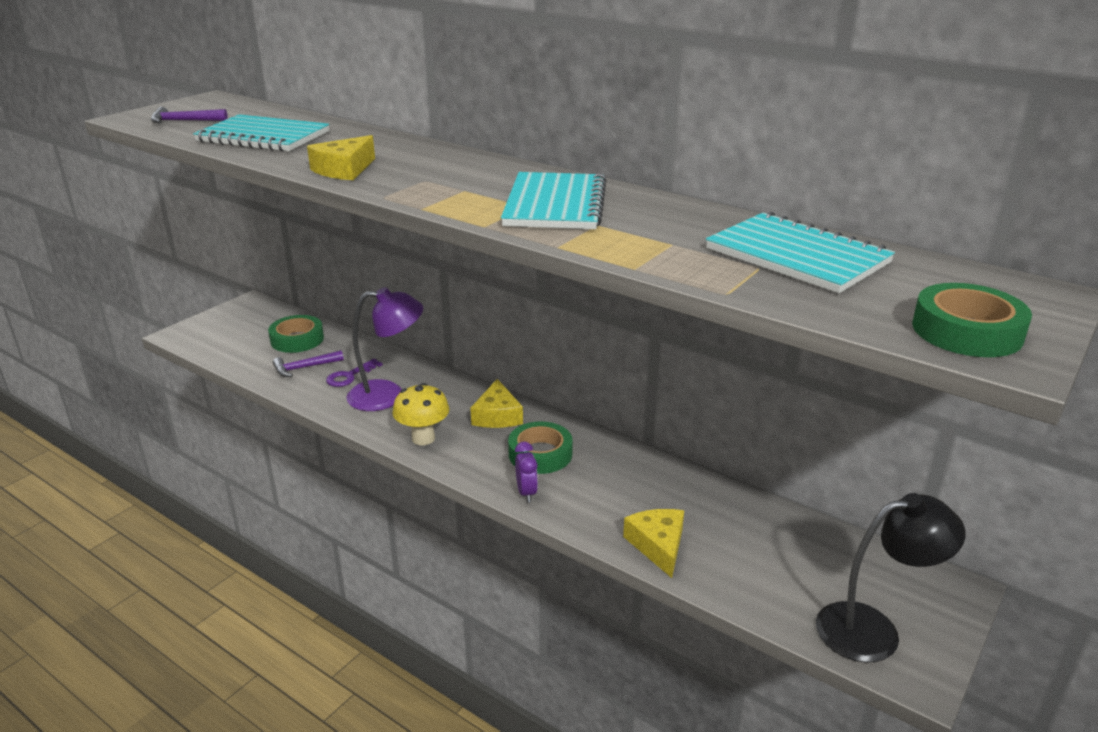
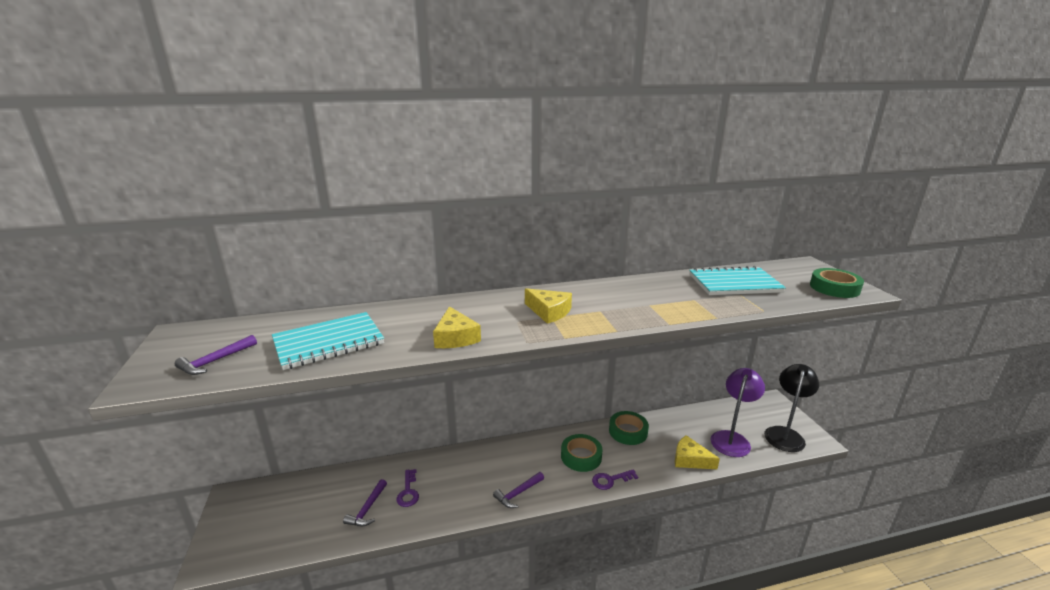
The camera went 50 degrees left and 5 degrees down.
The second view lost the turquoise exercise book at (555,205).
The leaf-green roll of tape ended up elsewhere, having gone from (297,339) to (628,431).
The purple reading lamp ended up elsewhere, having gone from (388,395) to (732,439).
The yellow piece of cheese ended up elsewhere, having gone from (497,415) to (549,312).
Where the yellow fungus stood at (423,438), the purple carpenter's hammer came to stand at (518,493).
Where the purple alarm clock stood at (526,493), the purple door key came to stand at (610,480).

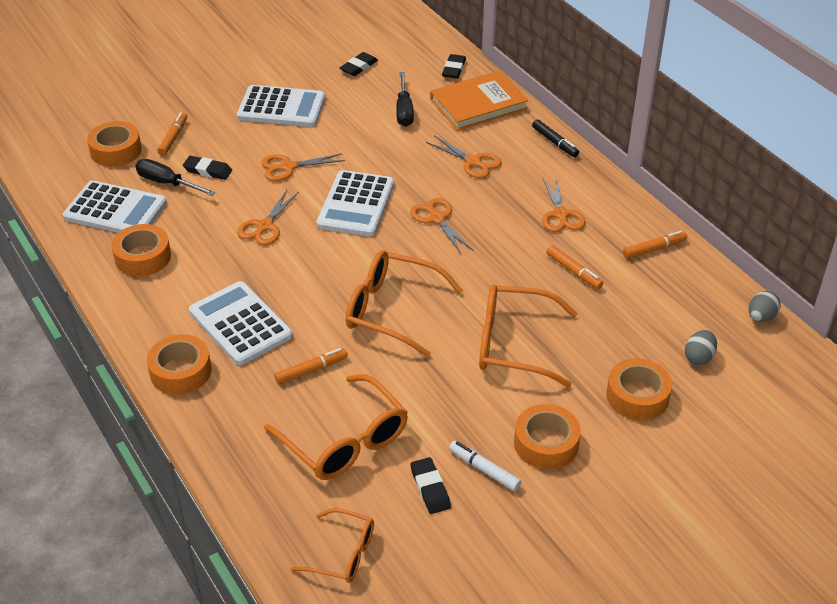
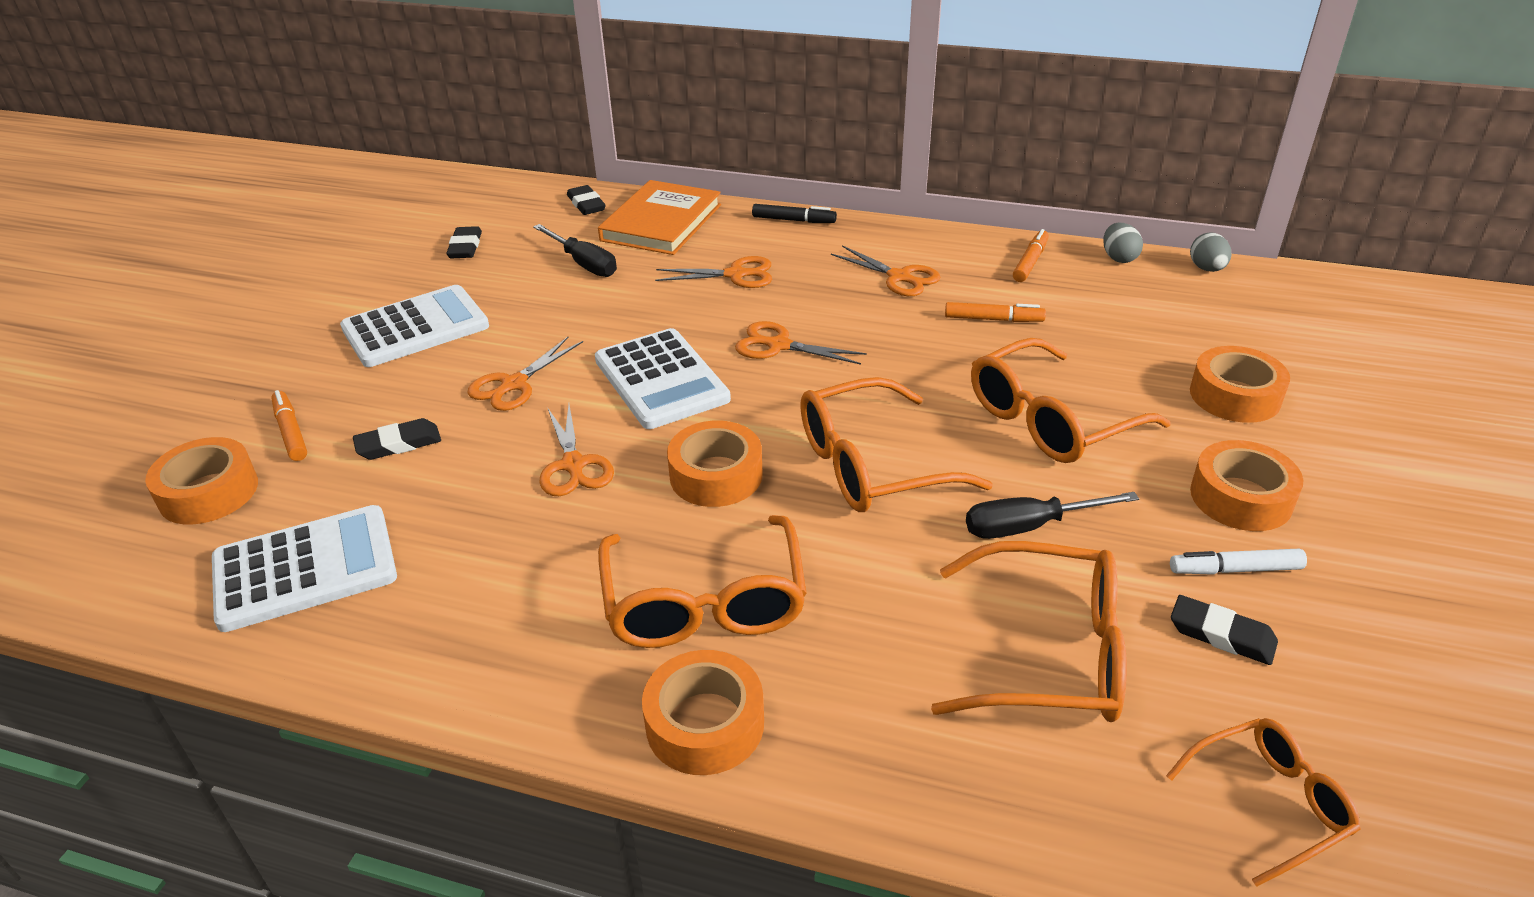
The camera went 40 degrees left and 5 degrees down.
The second view lost the orange felt pen at (311,370).
The orange roll of tape ended up elsewhere, having gone from (143,257) to (716,475).
The ebony hand screwdriver ended up elsewhere, having gone from (167,183) to (1029,527).
The grey toy egg ended up elsewhere, having gone from (699,357) to (1119,258).
Where the pure white adding machine stood at (240,324), the orange eyeglasses came to stand at (704,601).

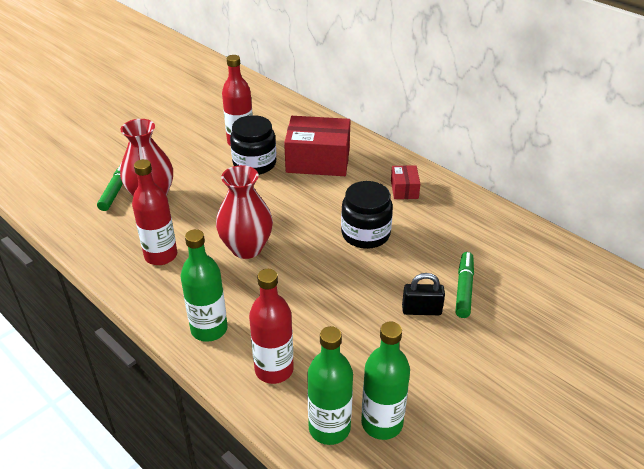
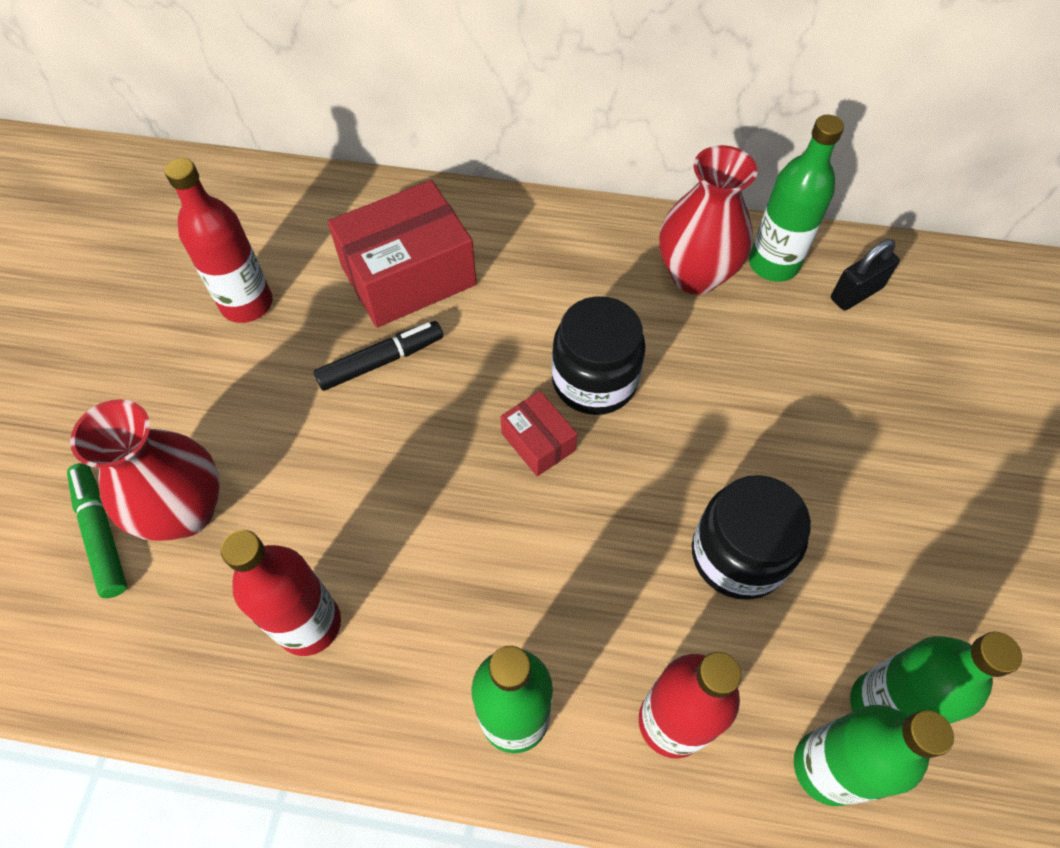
The camera went 35 degrees left and 20 degrees up.
The second view lost the leaf-green felt pen at (464,289).
The second view gained the ebony felt pen at (381,361).
The second view gained the leaf-green bottle at (773,264).
The red vase ended up elsewhere, having gone from (246,248) to (695,275).
The ebony preserve jar ended up elsewhere, having gone from (254,164) to (738,555).
The red parcel ended up elsewhere, having gone from (404,189) to (538,442).
The ebony lock ended up elsewhere, having gone from (421,310) to (856,293).

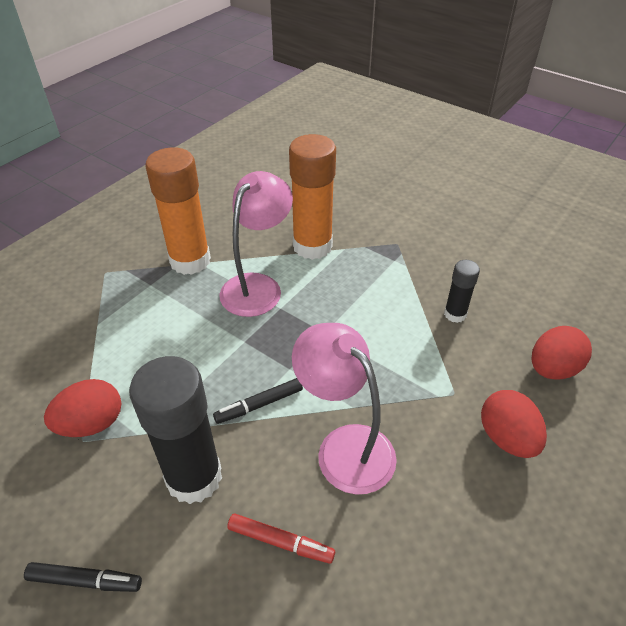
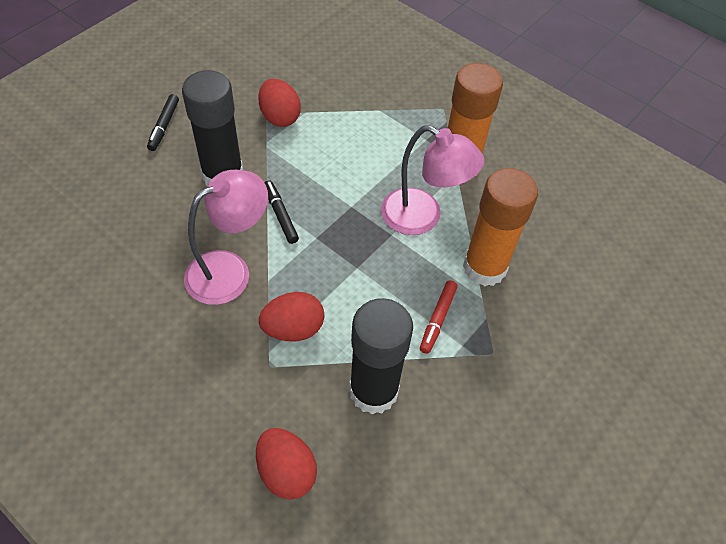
The camera went 90 degrees right and 10 degrees up.
The red felt pen ended up elsewhere, having gone from (280,542) to (437,319).
The red toy egg ended up elsewhere, having gone from (507,438) to (293,329).
The size of the ebony stick of glue at (455,314) changed by a factor of 1.99.

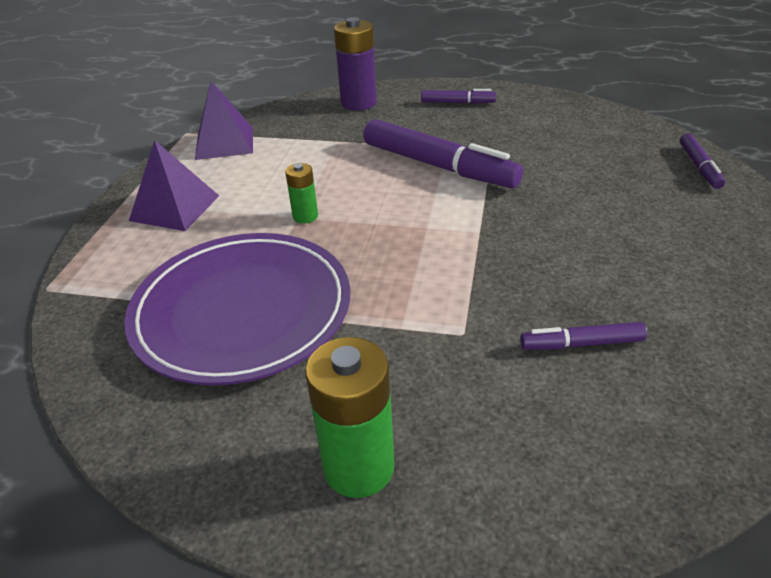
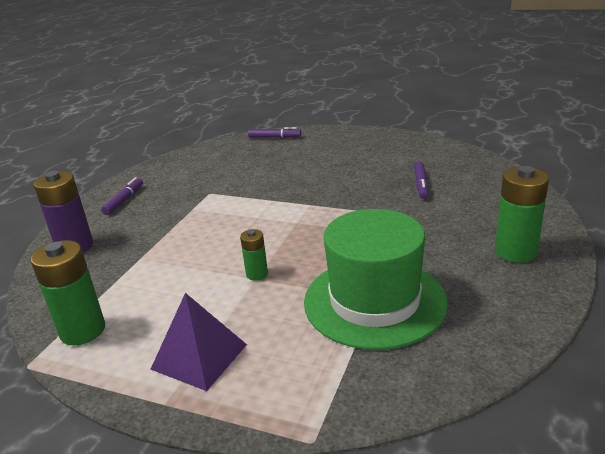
The camera went 80 degrees left and 10 degrees down.
The second view lost the purple felt pen at (439,166).
Where the purple plate stood at (242,311), the leaf-green tall hat came to stand at (374,301).
Where the purple solid pyramid stood at (224,143), the leaf-green battery came to stand at (83,331).

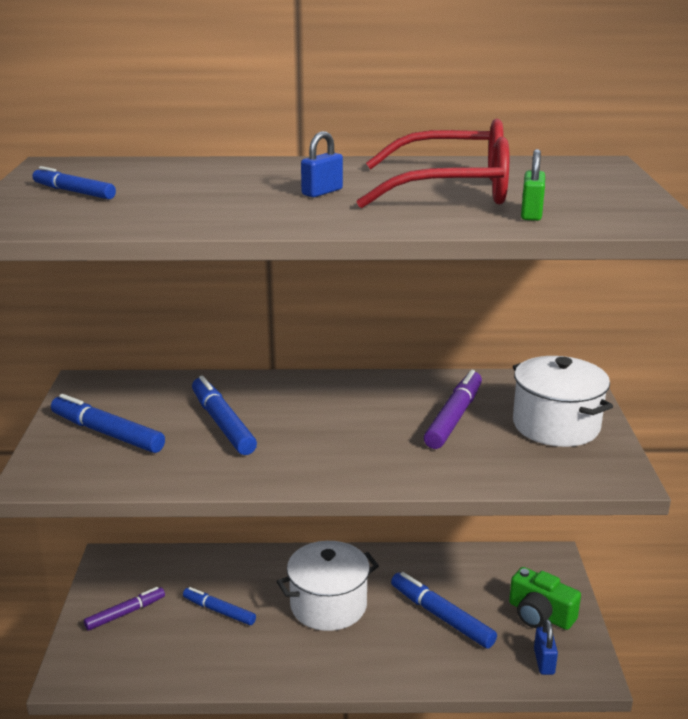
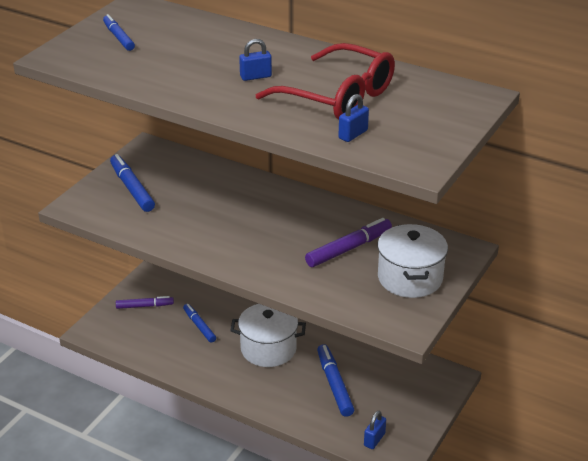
The camera went 30 degrees right and 10 degrees up.
The second view lost the blue felt pen at (222,423).
The second view lost the leaf-green compact camera at (540,614).
What was the leaf-green lock at (531,214) turned into the blue lock at (353,134).

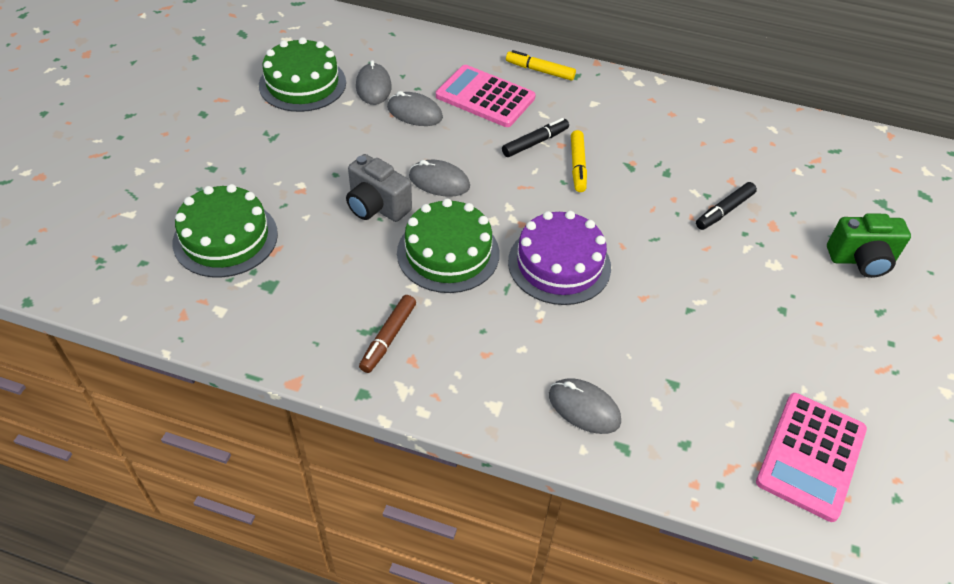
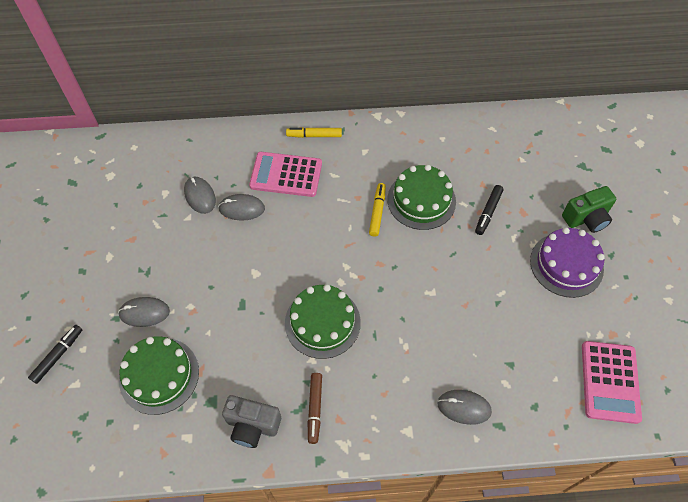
The camera went 20 degrees left and 10 degrees up.
The leaf-green gateau ended up elsewhere, having gone from (302,84) to (421,200).
The grey compact camera ended up elsewhere, having gone from (376,206) to (252,426).
The grey mouse ended up elsewhere, having gone from (439,181) to (144,313).
The ebony felt pen ended up elsewhere, having gone from (535,142) to (58,355).
The purple gateau ended up elsewhere, having gone from (559,264) to (566,264).
The yellow felt pen at (578,166) ended up facing another way, 150 degrees counterclockwise from before.

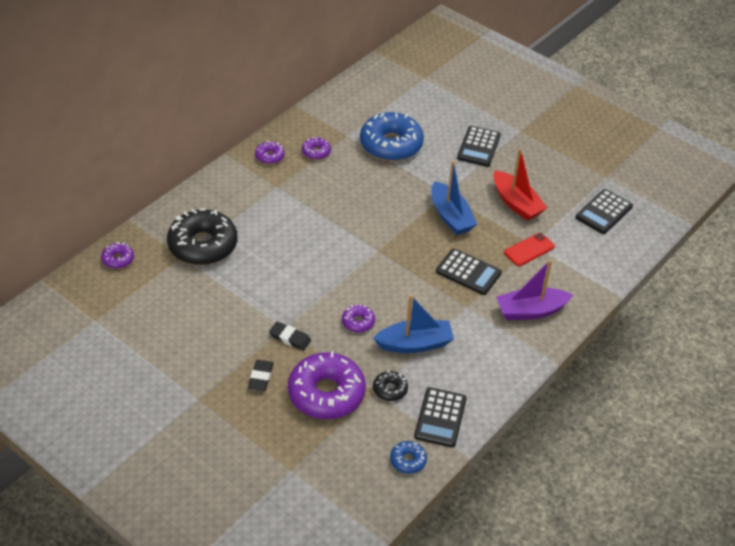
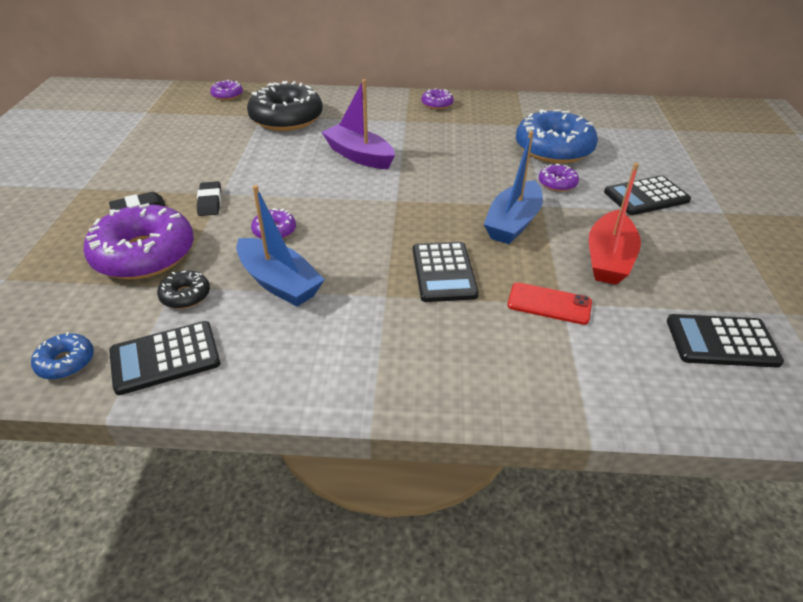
The camera went 55 degrees right and 5 degrees down.
The purple doughnut ended up elsewhere, having gone from (316,152) to (557,183).
The purple boat ended up elsewhere, having gone from (531,311) to (359,156).

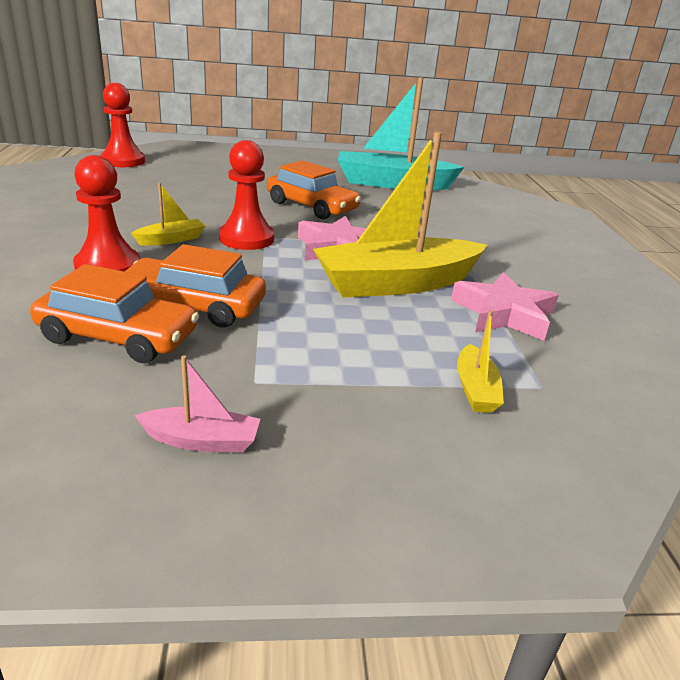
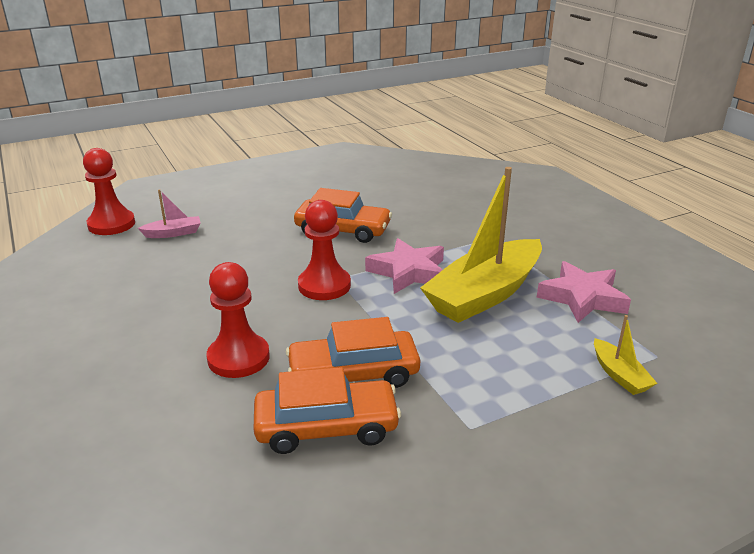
The camera went 20 degrees left and 0 degrees up.
The second view lost the yellow boat at (171,239).
The second view lost the turquoise boat at (392,183).
The rose-pink boat ended up elsewhere, having gone from (202,441) to (173,233).

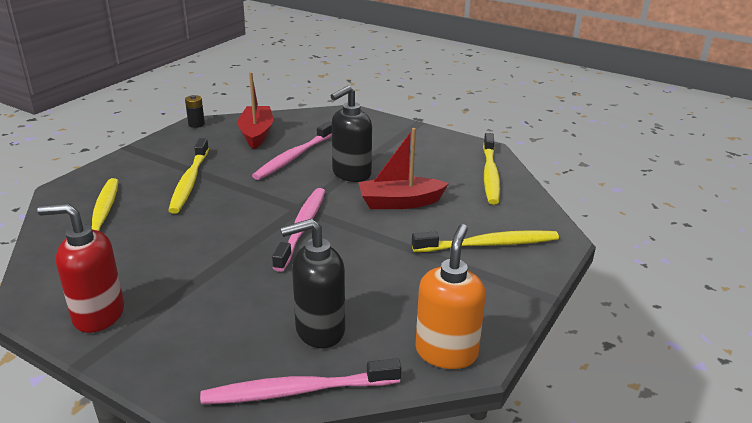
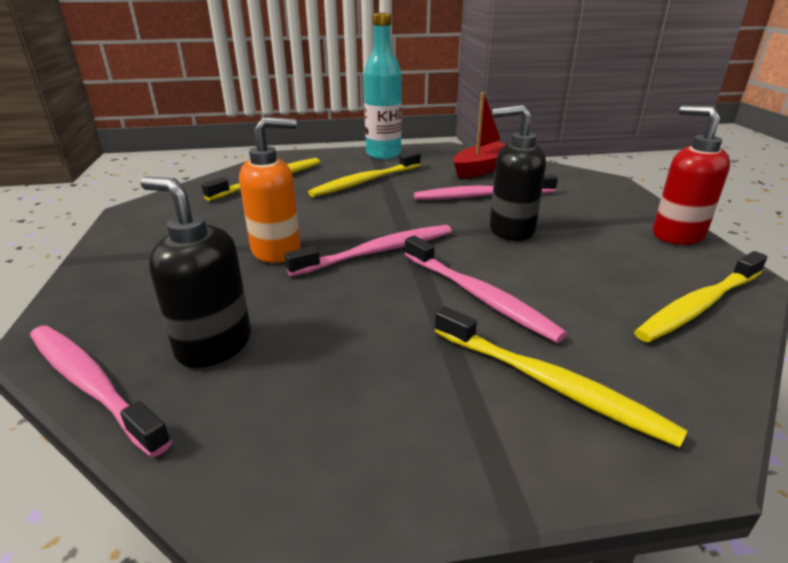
The camera went 50 degrees right and 0 degrees up.
The second view lost the ebony battery at (196,124).
The second view lost the red boat at (400,202).
The second view gained the turquoise bottle at (383,154).
The second view gained the rose-pink dental brush at (478,296).
The red soap dispenser ended up elsewhere, having gone from (98,315) to (677,235).
The orange soap dispenser ended up elsewhere, having gone from (446,352) to (277,250).

